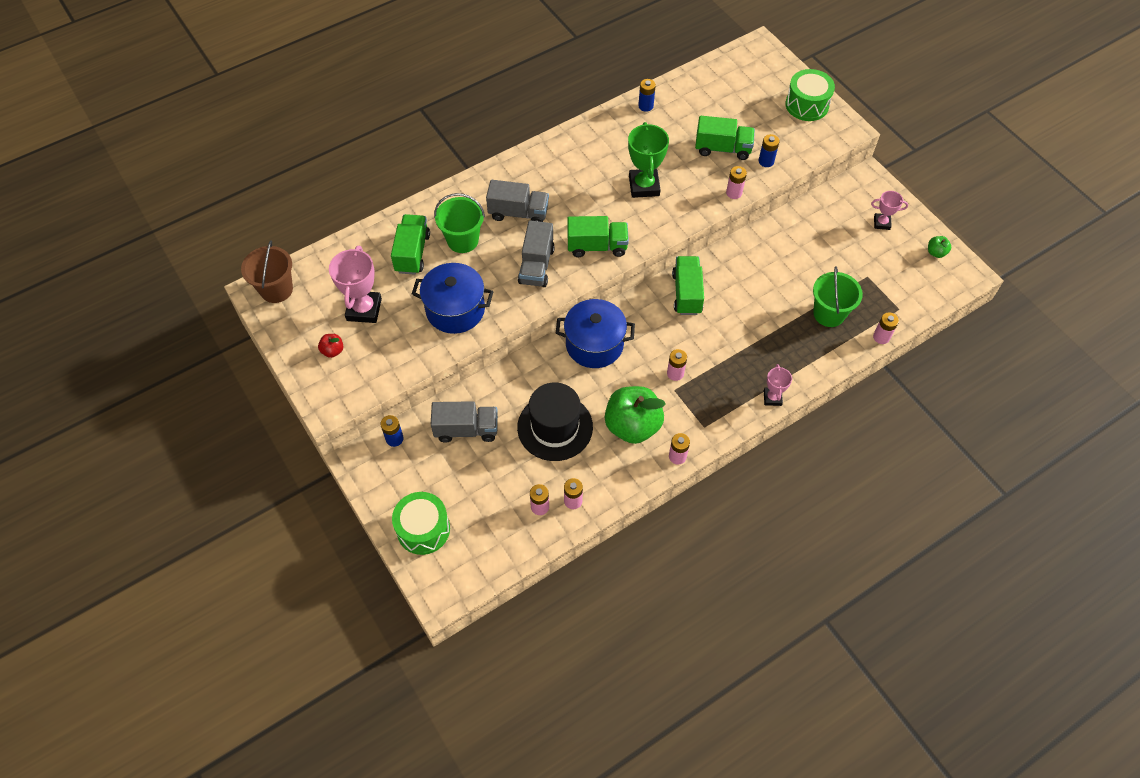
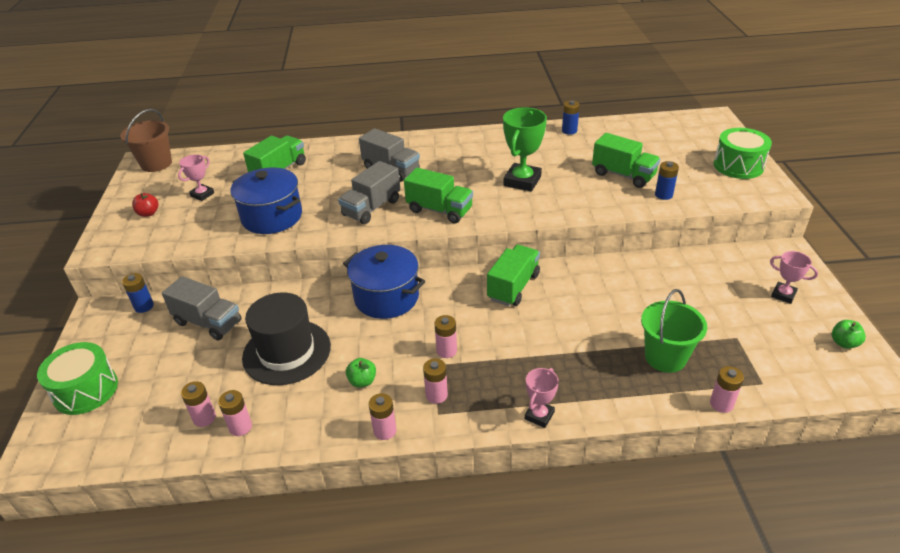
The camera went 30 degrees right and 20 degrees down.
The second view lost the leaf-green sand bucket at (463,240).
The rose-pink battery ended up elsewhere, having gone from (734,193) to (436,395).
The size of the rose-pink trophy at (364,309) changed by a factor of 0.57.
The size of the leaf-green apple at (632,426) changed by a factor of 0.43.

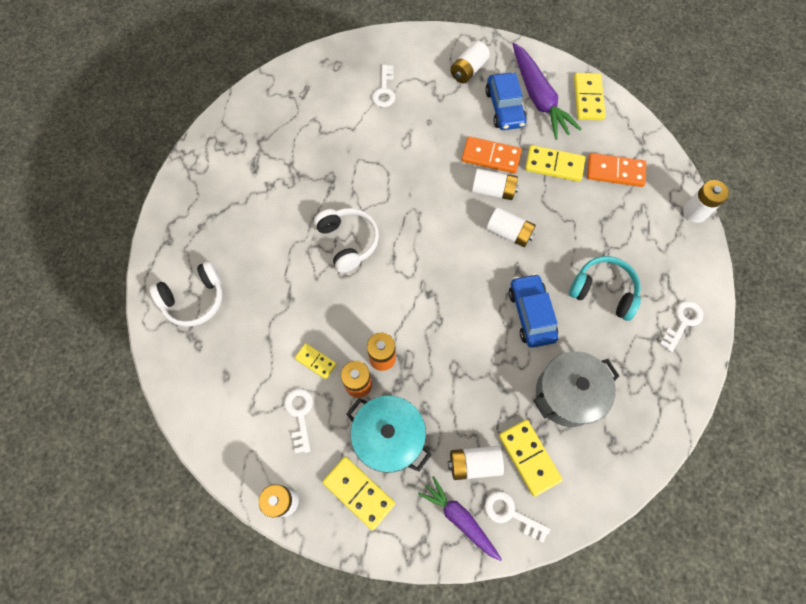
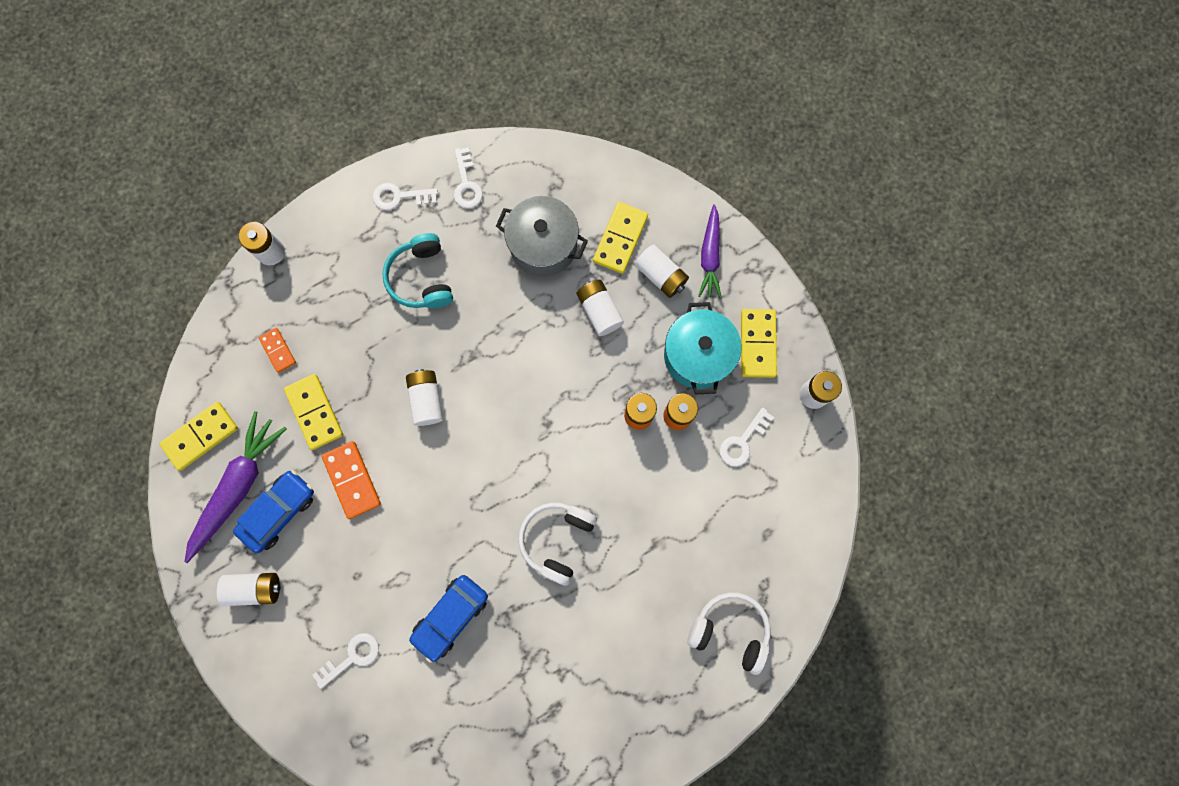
The camera went 130 degrees left and 10 degrees up.
The second view lost the yellow domino piece at (315,361).
The pure white battery ended up elsewhere, having gone from (493,190) to (599,311).
The pure white door key ended up elsewhere, having gone from (511,514) to (466,184).
The blue toy car ended up elsewhere, having gone from (531,314) to (450,617).
The size of the orange domino piece at (615,172) changed by a factor of 0.61.

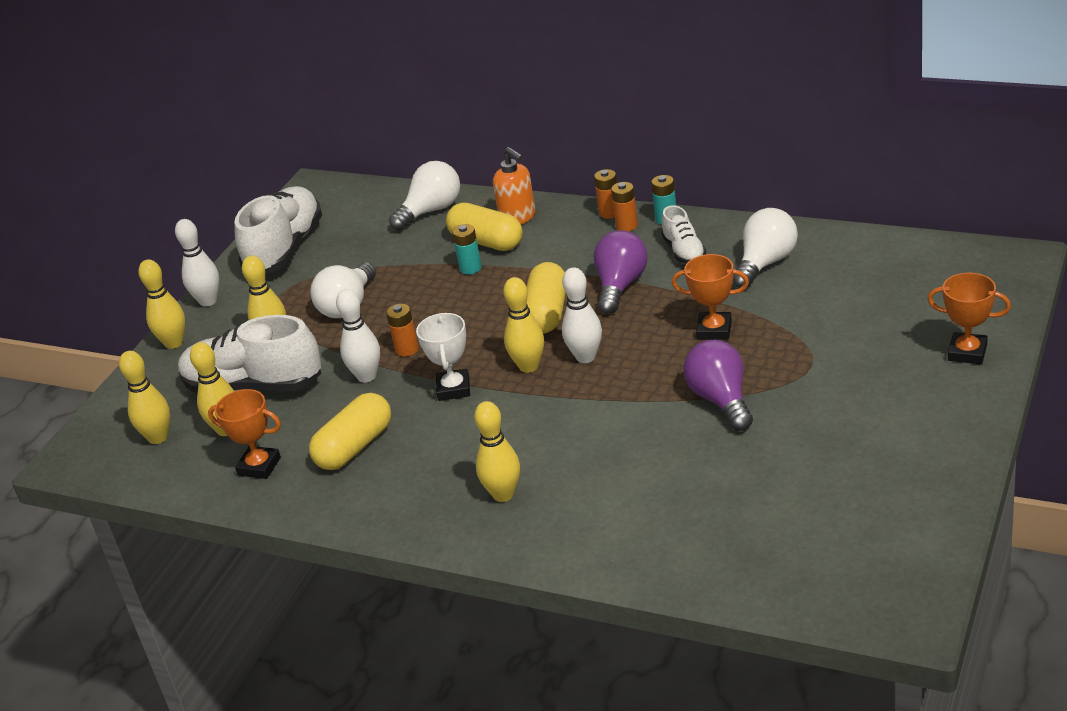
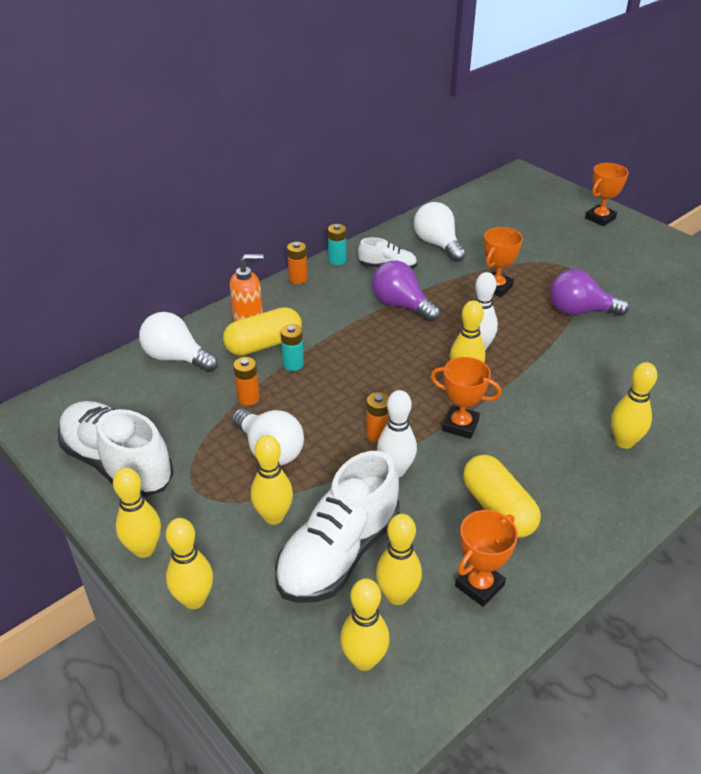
The camera went 70 degrees left and 5 degrees up.
The second view lost the yellow pill shape at (547,313).
The orange battery ended up elsewhere, having gone from (627,226) to (248,398).
What was the pure white tenpin at (208,301) turned into the yellow tenpin at (144,549).
What was the pure white trophy at (454,389) turned into the orange trophy at (460,425).
The pure white light bulb at (431,211) ended up facing another way, 45 degrees counterclockwise from before.

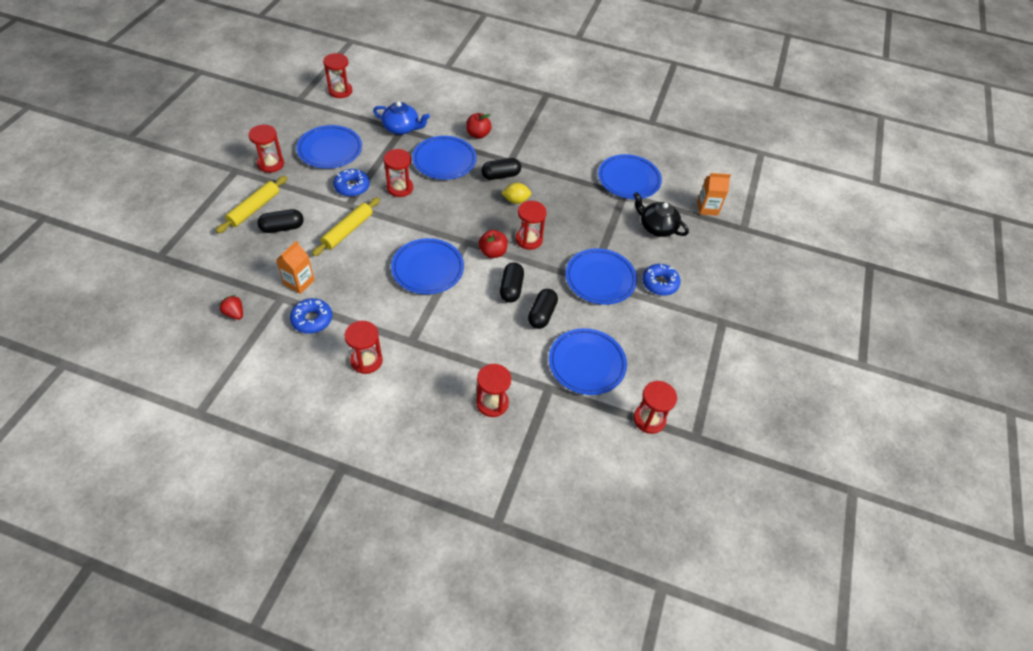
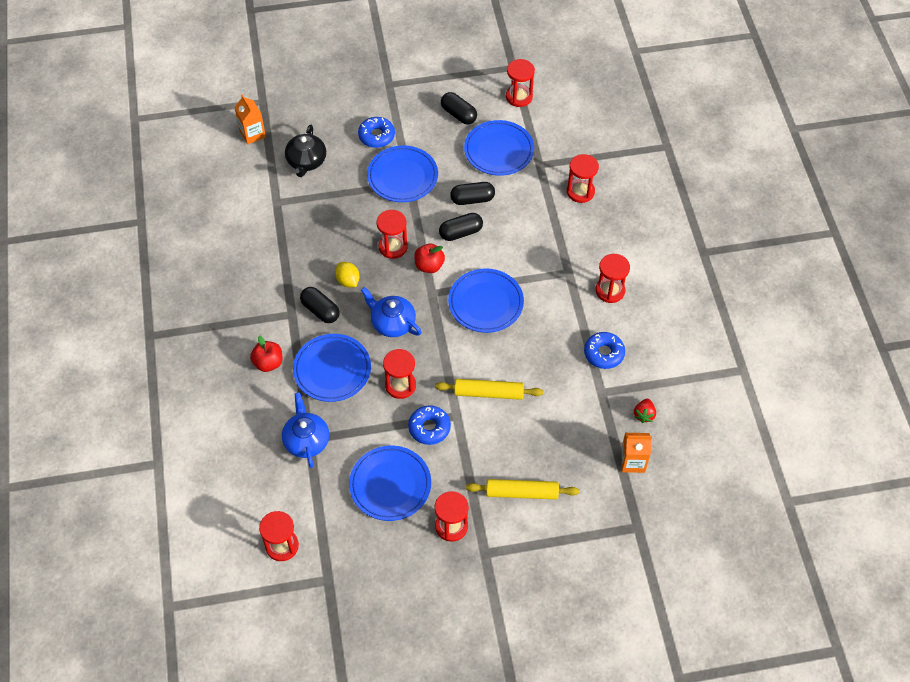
The camera went 115 degrees left and 5 degrees up.
The second view lost the blue plate at (628,180).
The second view gained the blue tea pot at (392,323).
The ebony pill shape ended up elsewhere, having gone from (282,228) to (458,114).
The orange carton ended up elsewhere, having gone from (299,282) to (632,462).

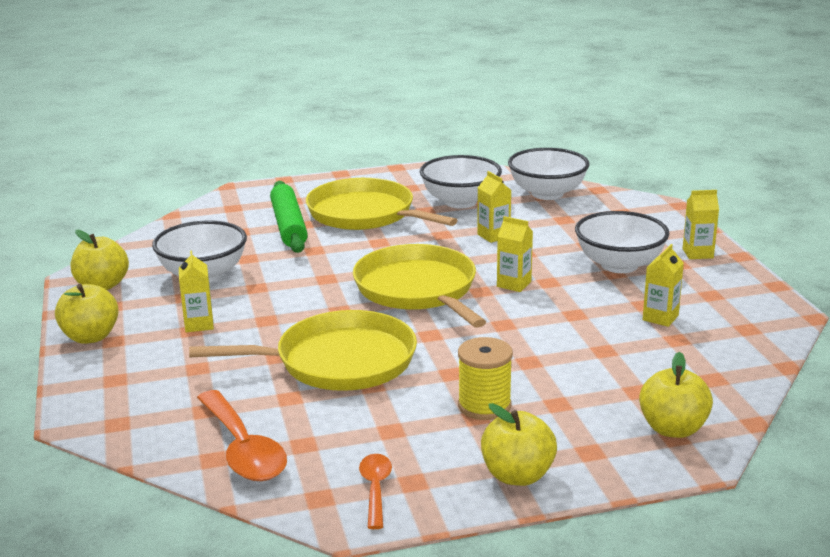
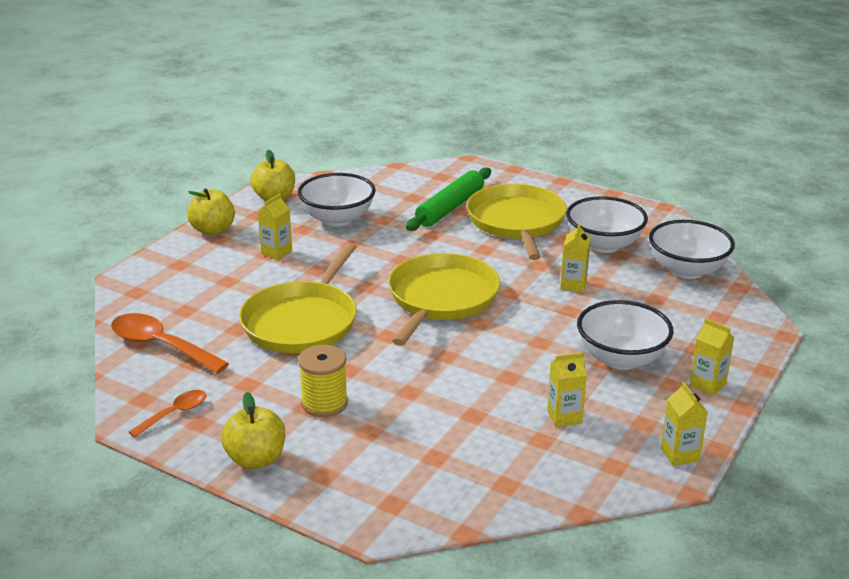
The camera went 45 degrees right and 5 degrees up.
The second view lost the yellow apple at (673,429).
The yellow carton ended up elsewhere, having gone from (514,284) to (680,454).
The yellow frying pan at (338,361) ended up facing another way, 75 degrees clockwise from before.
The orange teaspoon at (243,449) ended up facing another way, 105 degrees clockwise from before.

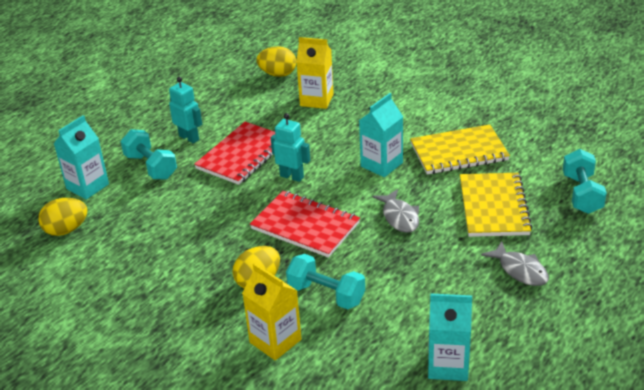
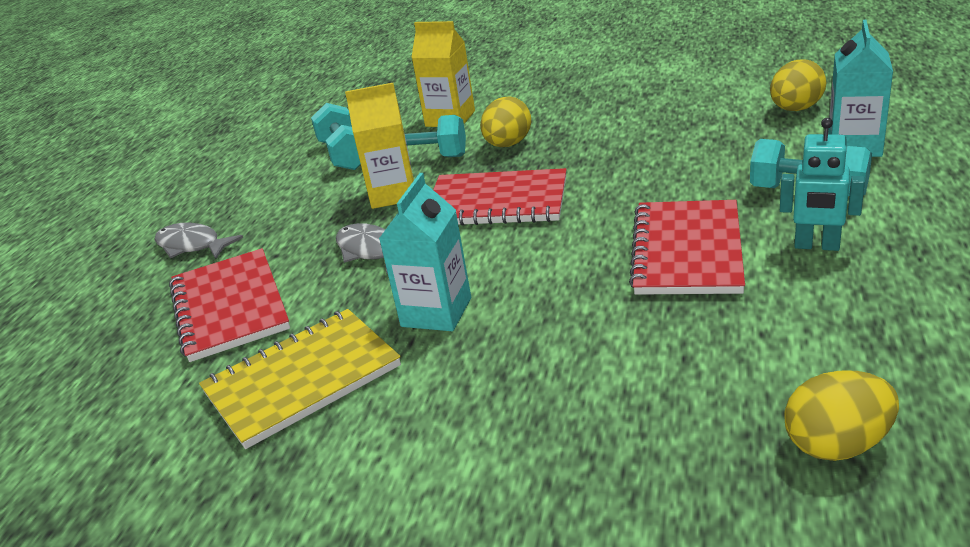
The camera went 160 degrees right and 5 degrees down.
The second view lost the turquoise toy robot at (292,176).
The second view lost the turquoise carton at (448,365).
The yellow carton ended up elsewhere, having gone from (316,100) to (393,194).
The turquoise free weight ended up elsewhere, having gone from (582,194) to (345,155).
What was the yellow exercise book at (493,207) turned into the red exercise book at (230,307).

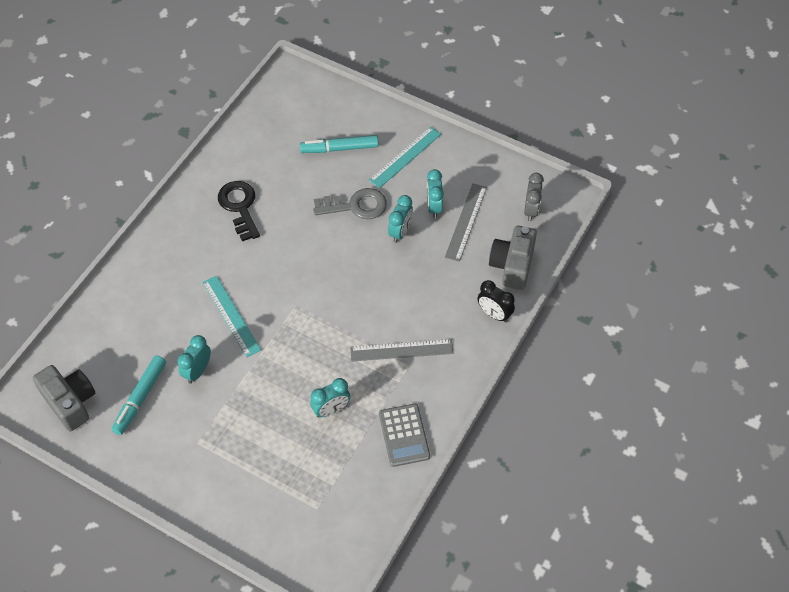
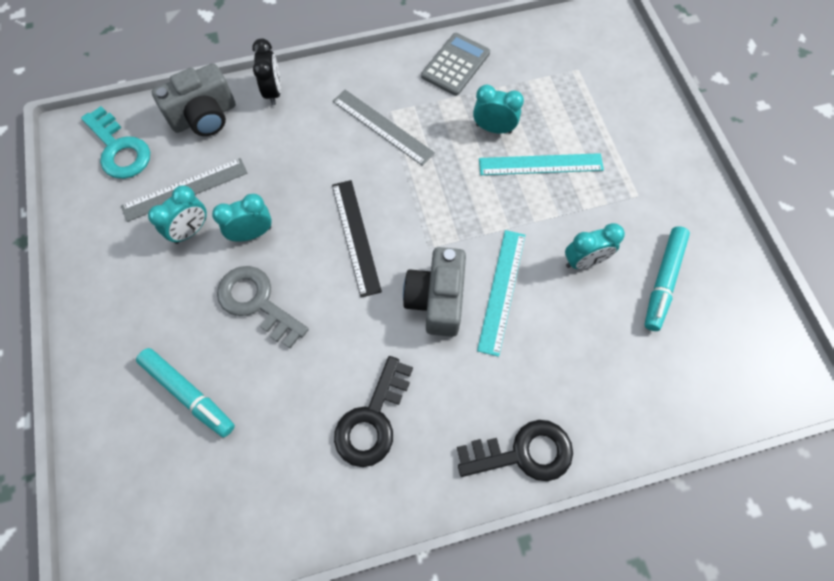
The camera went 135 degrees left and 10 degrees up.
The second view gained the ebony ruler at (356,236).
The second view gained the ebony door key at (523,452).
The grey compact camera ended up elsewhere, having gone from (70,402) to (436,300).
The turquoise ruler ended up elsewhere, having gone from (405,157) to (540,164).
Where the grey alarm clock stood at (531,210), the turquoise door key came to stand at (119,149).
The turquoise felt pen at (140,398) ended up facing another way, 135 degrees clockwise from before.

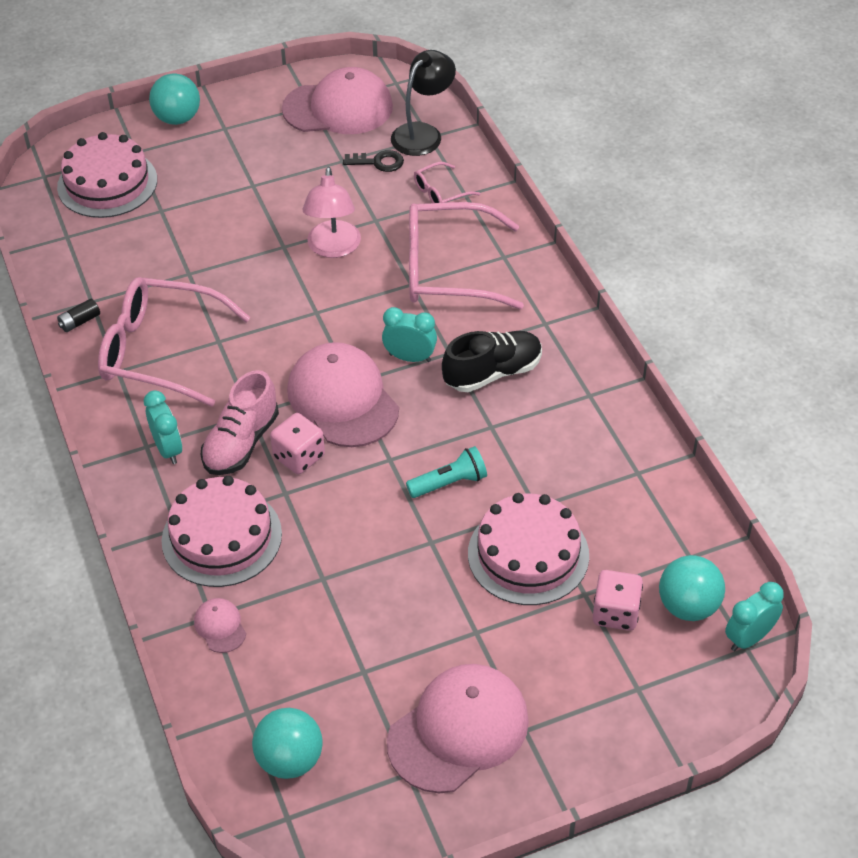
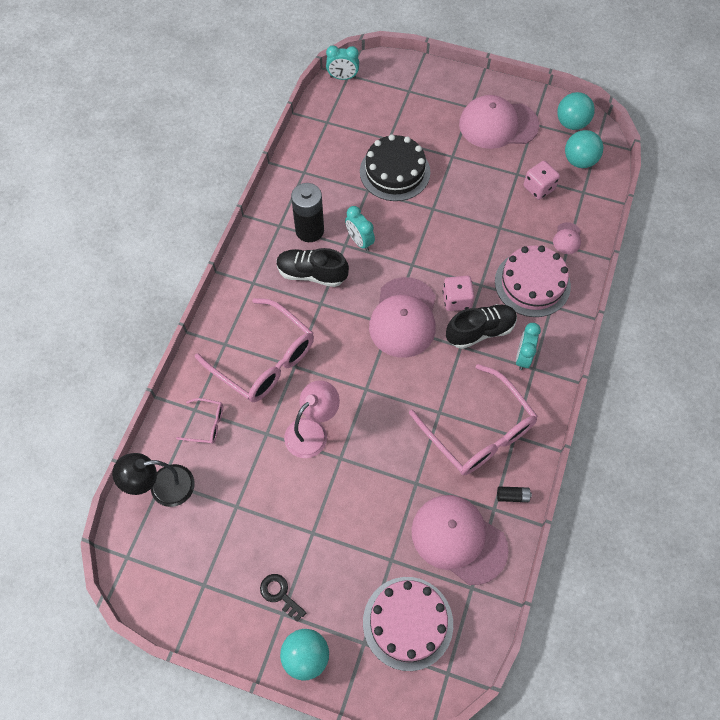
The camera went 140 degrees left and 15 degrees up.
The second view lost the turquoise torch at (449,483).
The second view gained the ebony battery at (309,230).
The rose-pink cap ended up elsewhere, having gone from (338,108) to (458,539).
The ebony door key ended up elsewhere, having gone from (378,162) to (280,594).
The turquoise alarm clock ended up elsewhere, having gone from (410,357) to (359,241).
The rose-pink dice ended up elsewhere, having gone from (615,613) to (538,188).
The turquoise play ball ended up elsewhere, having gone from (688,606) to (571,123).
What was the rose-pink lace-up shoe at (241,443) turned into the ebony lace-up shoe at (480,331).
What was the rose-pink gateau at (528,554) turned into the ebony gateau at (395,172).

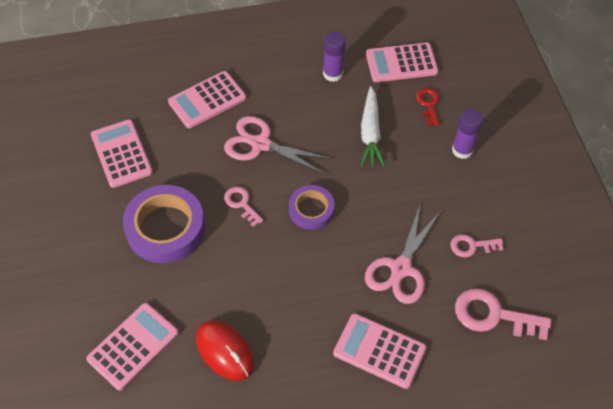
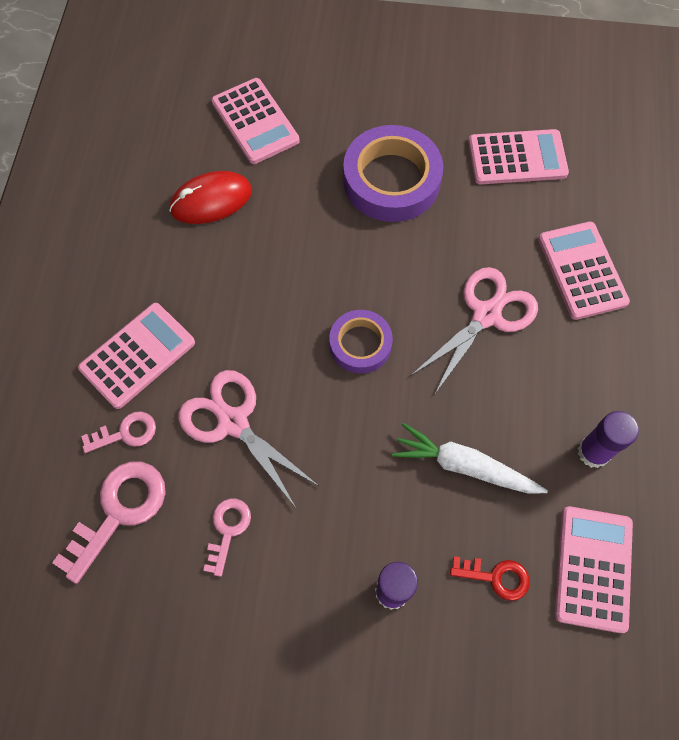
The camera went 110 degrees right and 10 degrees up.
The rose-pink door key ended up elsewhere, having gone from (241,204) to (126,433).

